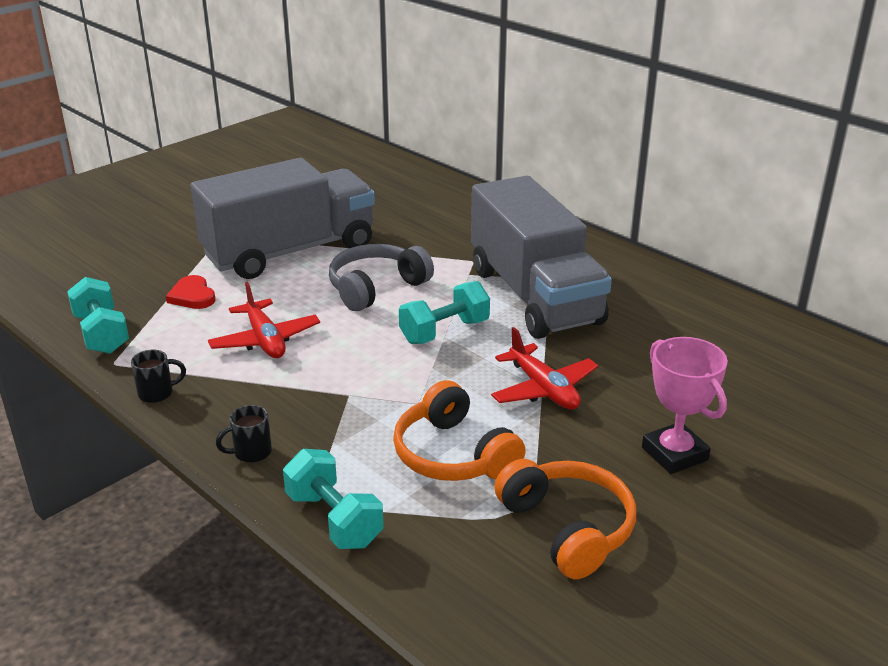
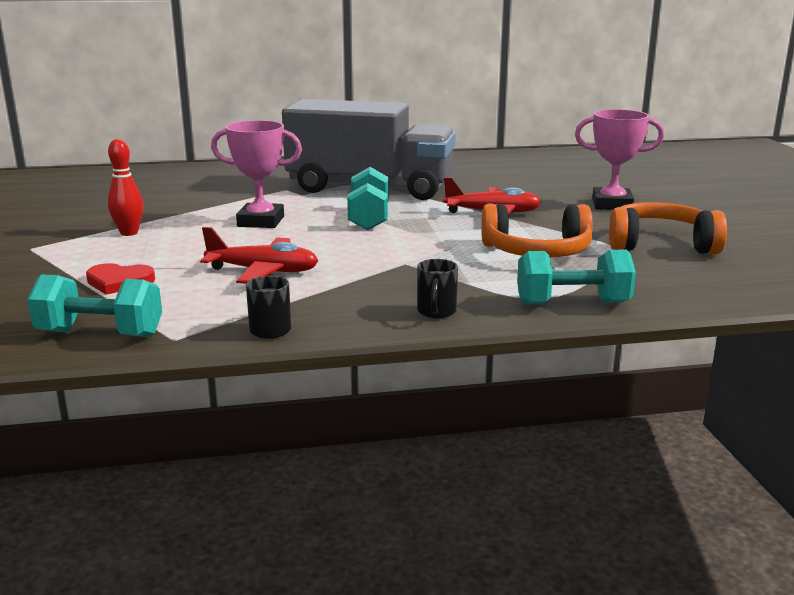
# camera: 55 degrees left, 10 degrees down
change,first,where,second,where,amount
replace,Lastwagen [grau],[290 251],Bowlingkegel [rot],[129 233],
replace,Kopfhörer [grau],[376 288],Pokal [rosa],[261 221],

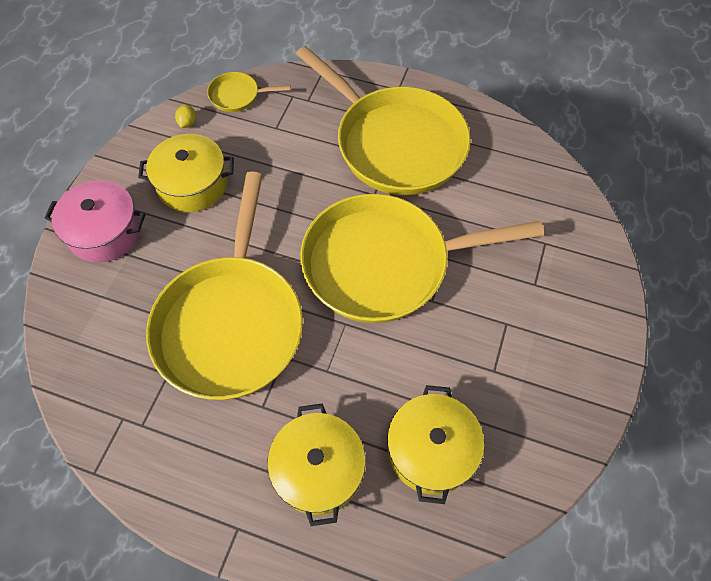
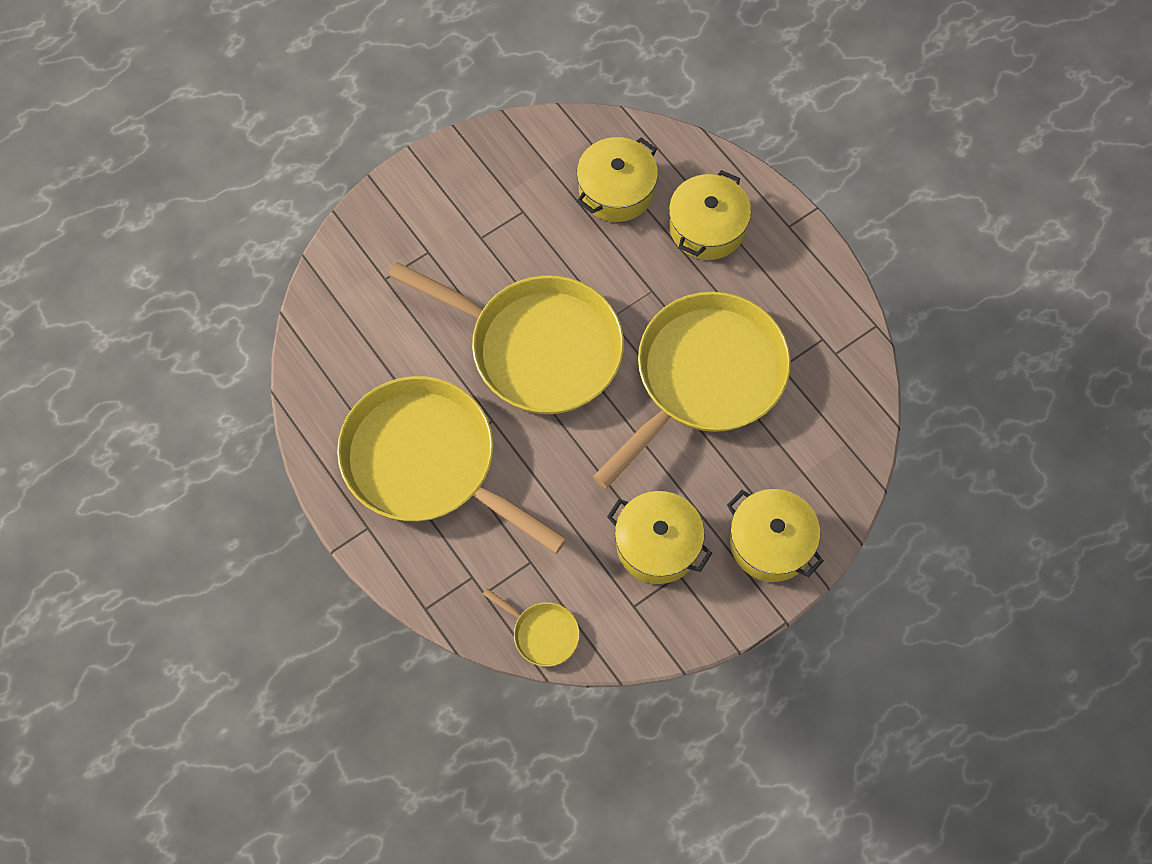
# camera: 145 degrees left, 5 degrees up
change,first,where,second,where,amount
rotate,Pfanne [gelb],[395 143],,[427 463],45 degrees counterclockwise
recolor,Kochtopf [rosa],[105 232],Kochtopf [gelb],[771 543],
delete,Zitrone [gelb],[187 123],,,

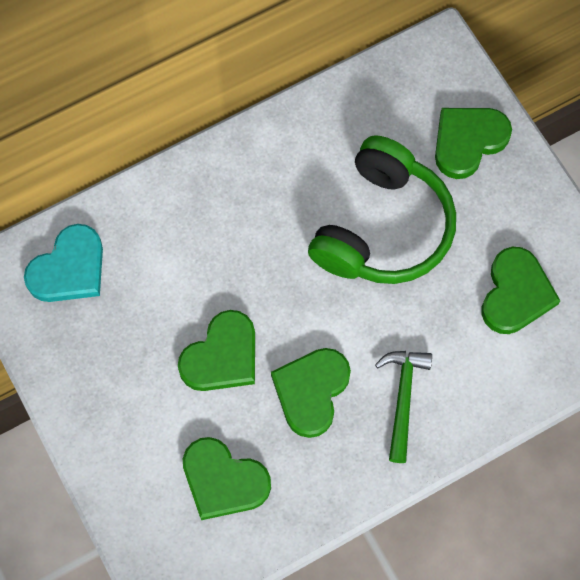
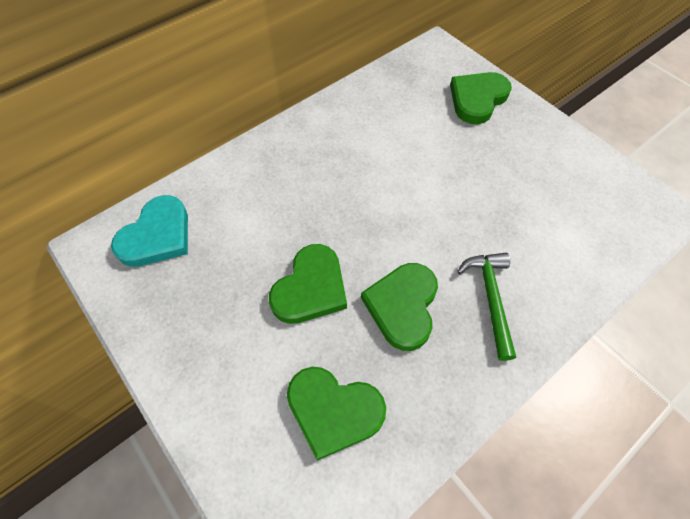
# camera: 10 degrees left, 10 degrees down
change,first,where,second,where,amount
delete,Kopfhörer [grün],[382 227],,,
delete,Herz [grün],[515 294],,,

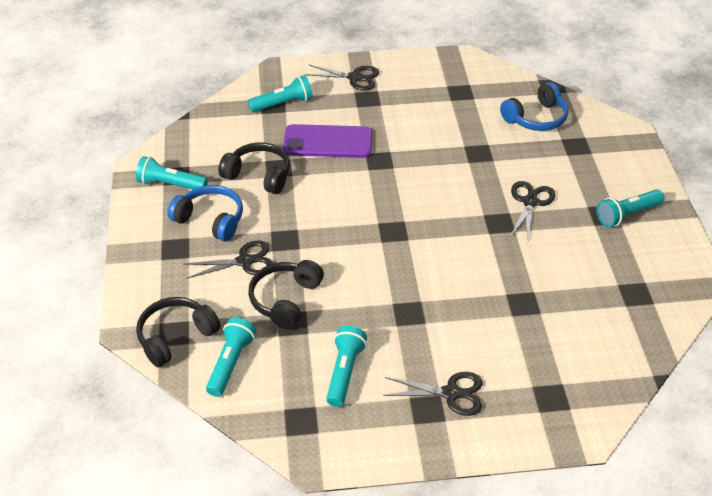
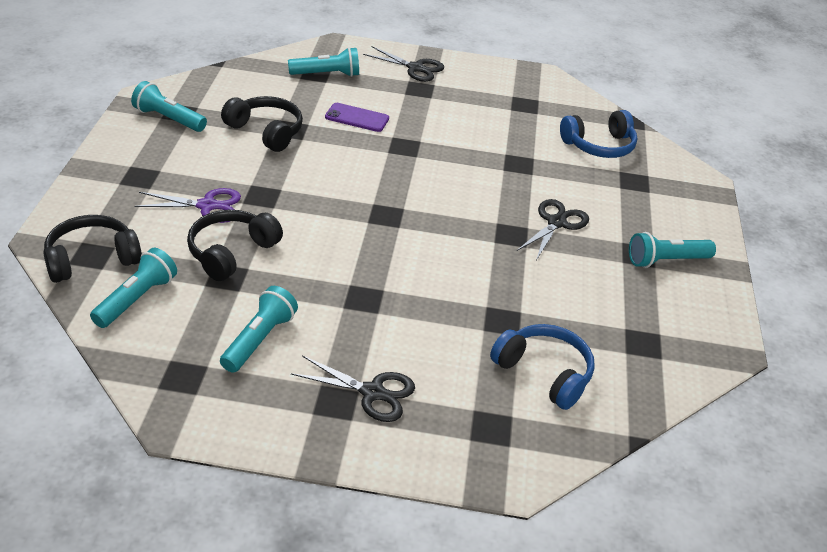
# camera: 10 degrees right, 5 degrees down
change,first,where,second,where,amount
recolor,Schere [schwarz],[245 261],Schere [lila],[207 206],
resize,Handy [lila],[328 142],,[357 118],x0.61
move,Kopfhörer [blau],[210 220],,[544 373],

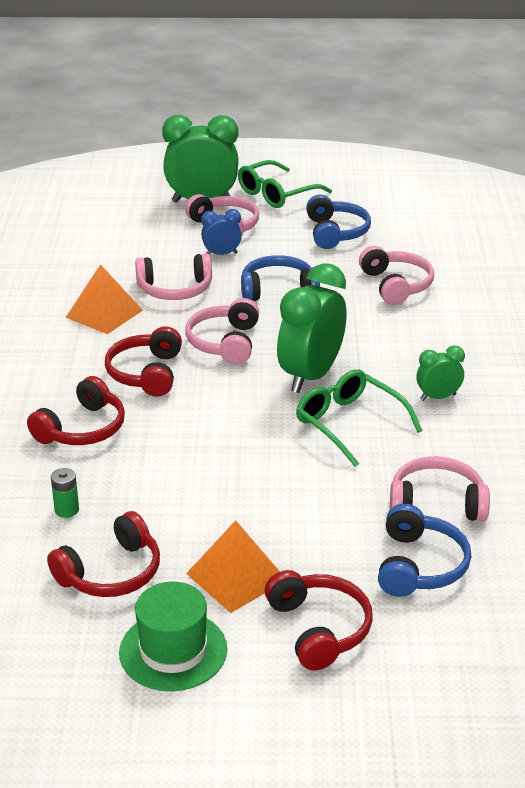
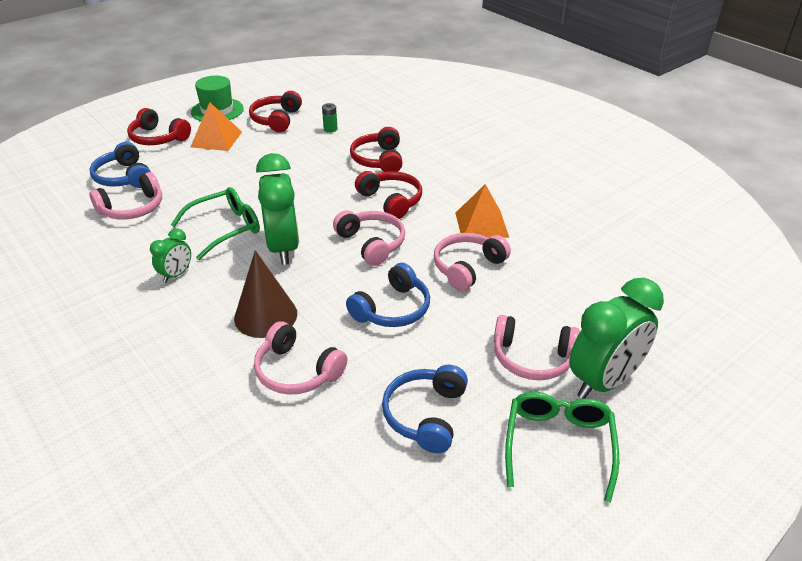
# camera: 140 degrees right, 5 degrees up
change,first,where,second,where,amount
rotate,Brille [grün],[350 424],,[225 229],45 degrees counterclockwise
insert,,,Kegel [braun],[265 316],
rotate,Kopfhörer [blau],[336 232],,[425 415],60 degrees clockwise
delete,Wecker [blau],[221 254],,,

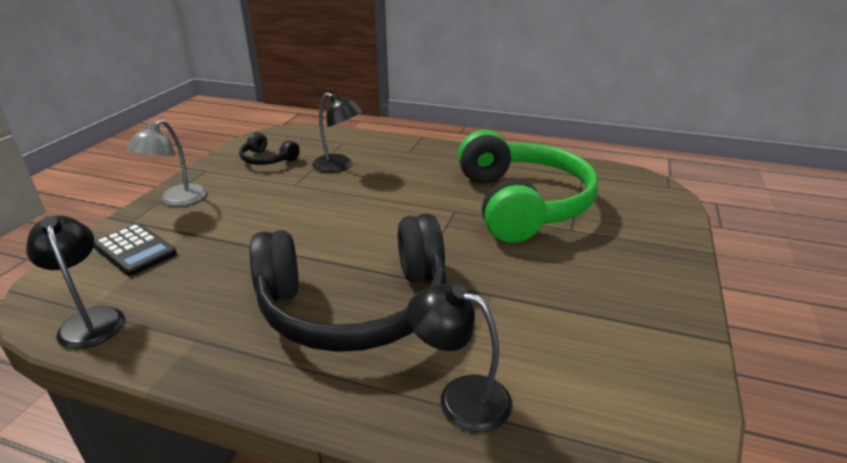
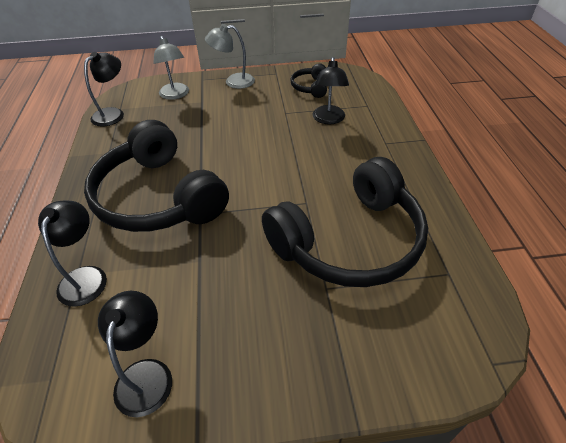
# camera: 65 degrees right, 15 degrees up
change,first,where,second,where,amount
insert,,,Lampe [schwarz],[146 374],
replace,Taschenrechner [schwarz],[135 250],Lampe [grau],[175 95],
recolor,Kopfhörer [grün],[522 203],Kopfhörer [schwarz],[350 241],

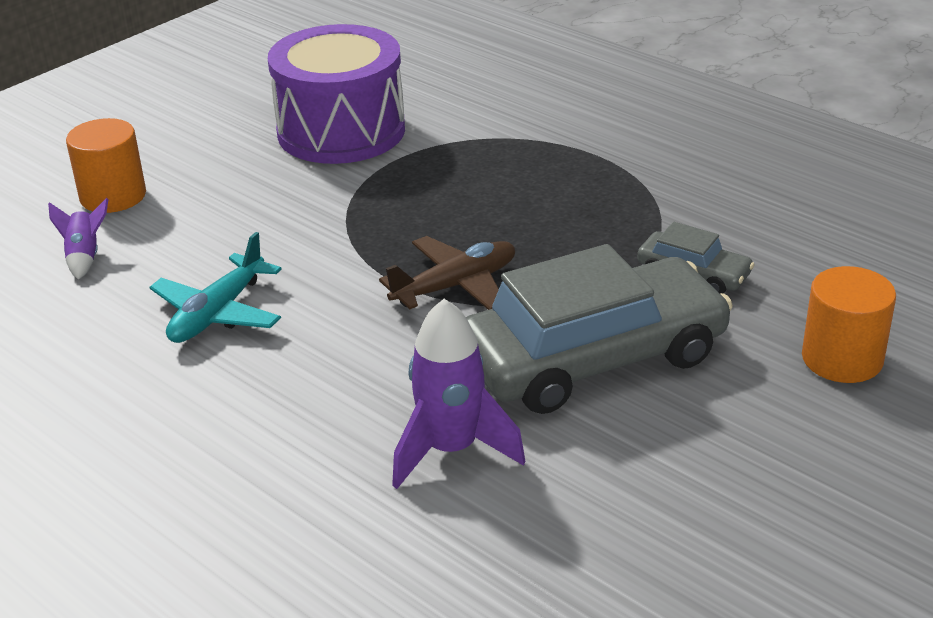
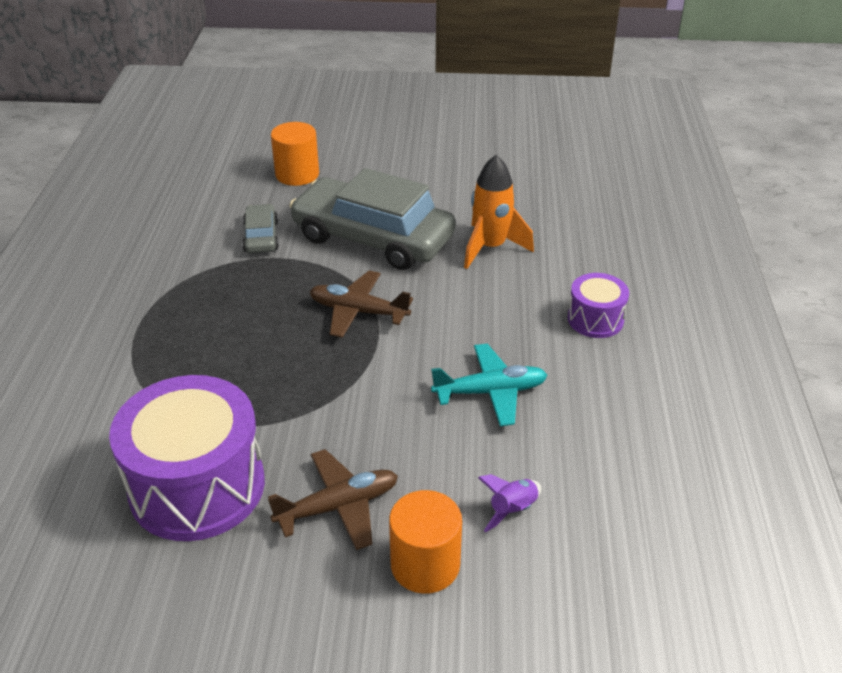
# camera: 130 degrees left, 5 degrees up
change,first,where,second,where,amount
insert,,,Flugzeug [braun],[338 506],
recolor,Rakete [lila],[451 450],Rakete [orange],[490 247],
insert,,,Trommel [lila],[595 319],

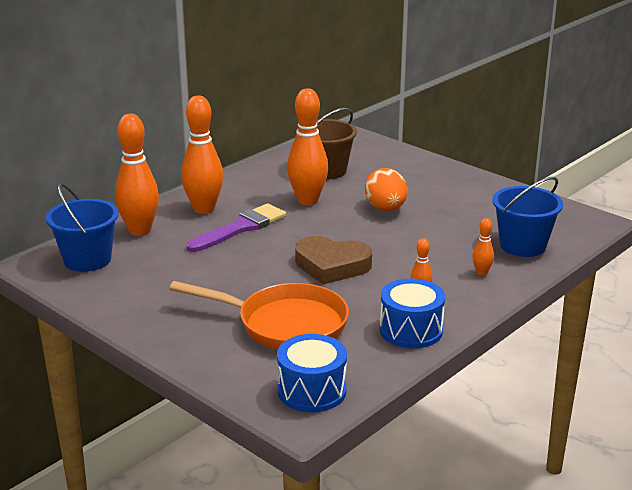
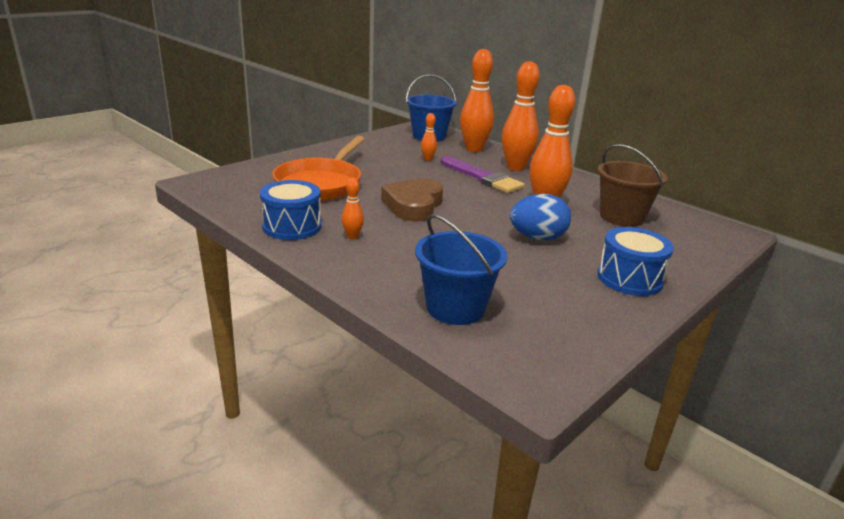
# camera: 90 degrees right, 0 degrees up
change,first,where,second,where,amount
move,Bowlingkegel [orange],[481 273],,[428 159],
recolor,Ei [orange],[386 209],Ei [blau],[537 238],
move,Trommel [blau],[312 391],,[629 279],

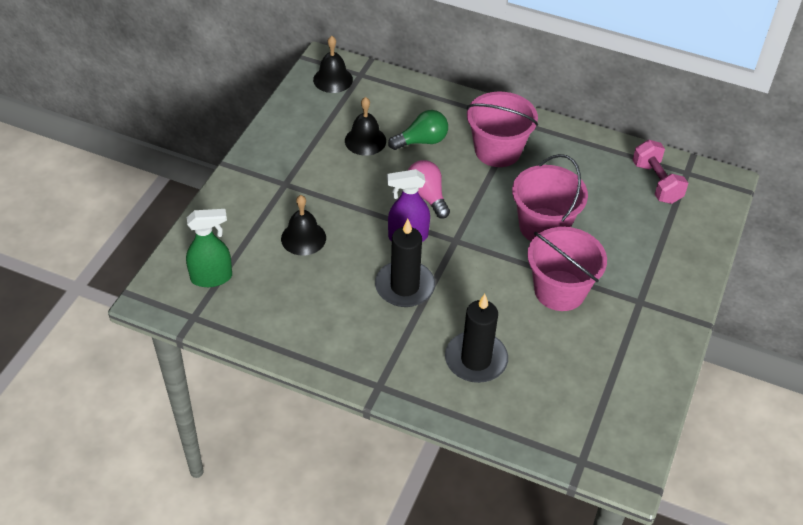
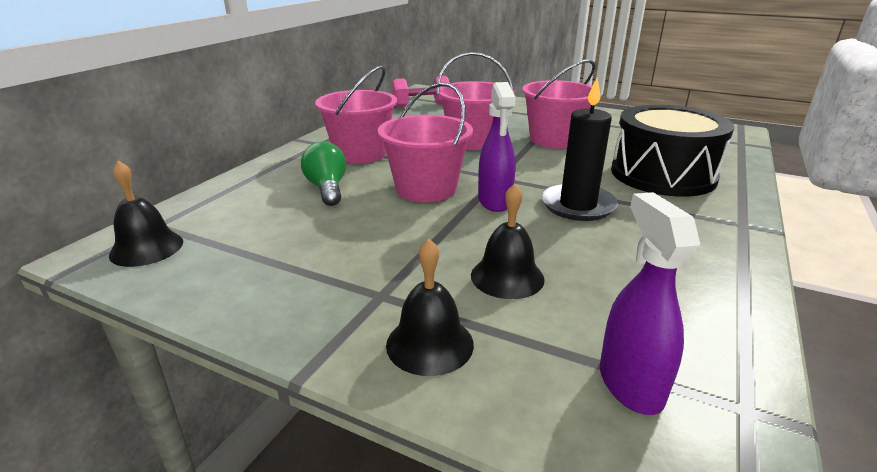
# camera: 85 degrees left, 20 degrees down
change,first,where,second,where,amount
replace,Glühbirne [rosa],[427 196],Eimer [rosa],[426 189],
move,Glocke [schwarz],[365 140],,[429 344],
recolor,Sprühflasche [grün],[212 277],Sprühflasche [lila],[630 384],
replace,Kerze [schwarz],[476 360],Trommel [schwarz],[662 174],

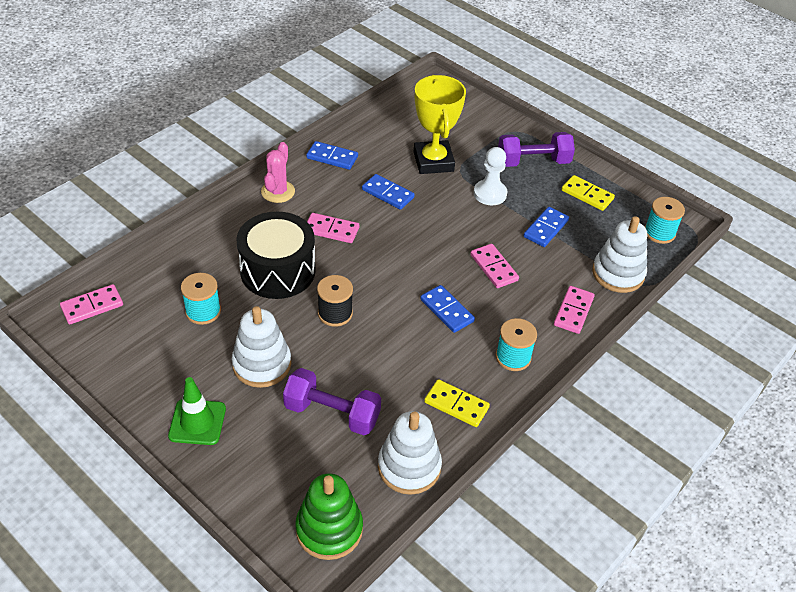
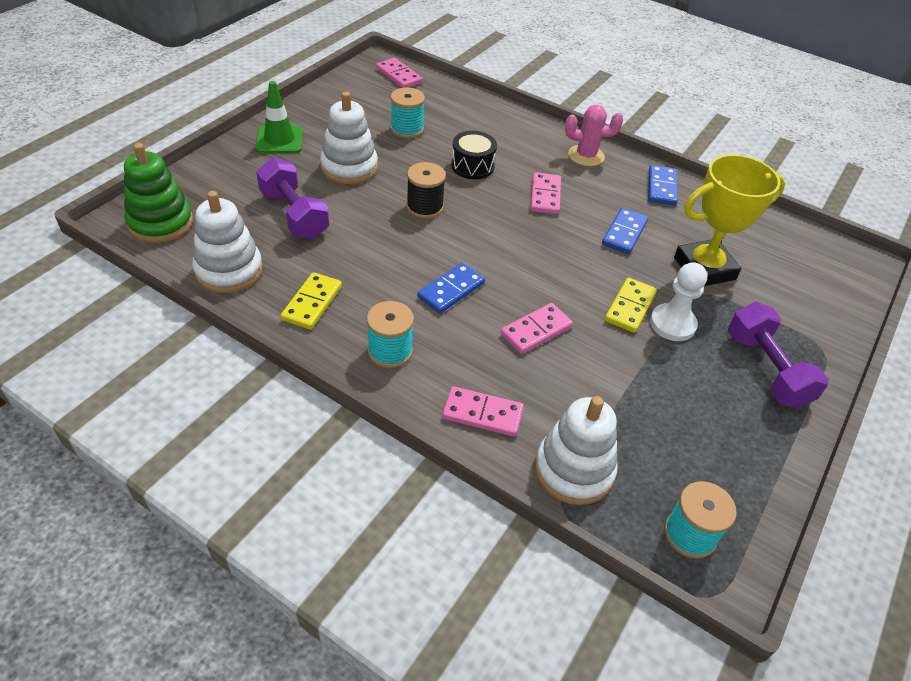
# camera: 80 degrees right, 0 degrees up
change,first,where,second,where,amount
rotate,Hantel [lila],[332 413],,[294 215],45 degrees counterclockwise
resize,Trommel [schwarz],[278 271],,[472 166],x0.56
move,Dominostein [gelb],[587 195],,[629 307],
delete,Dominostein [blau],[546 229],,,

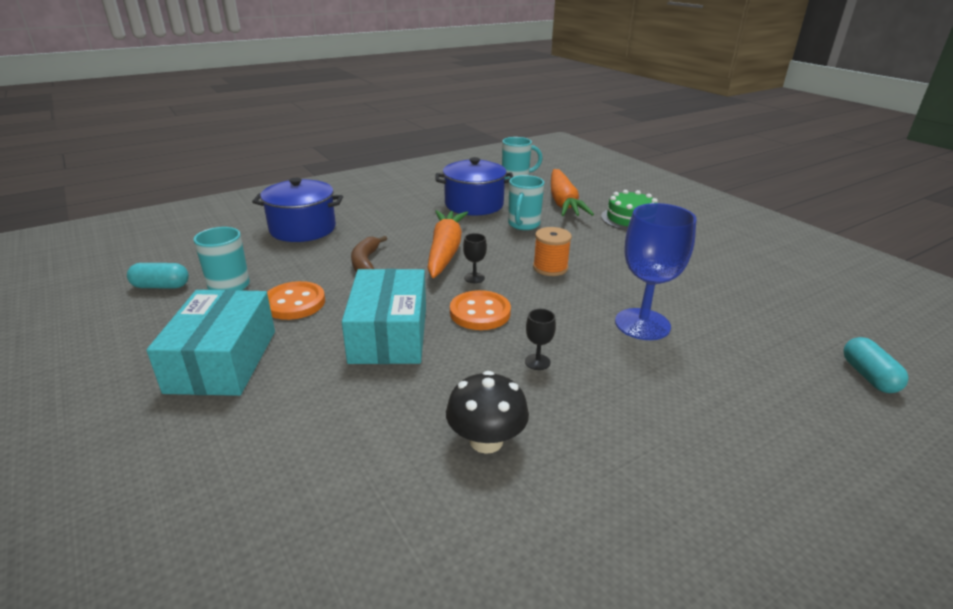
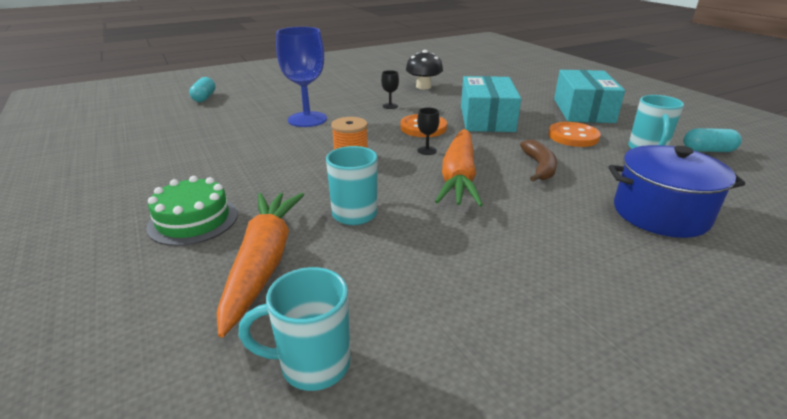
# camera: 175 degrees left, 0 degrees up
change,first,where,second,where,amount
delete,Kochtopf [blau],[474 204],,,

